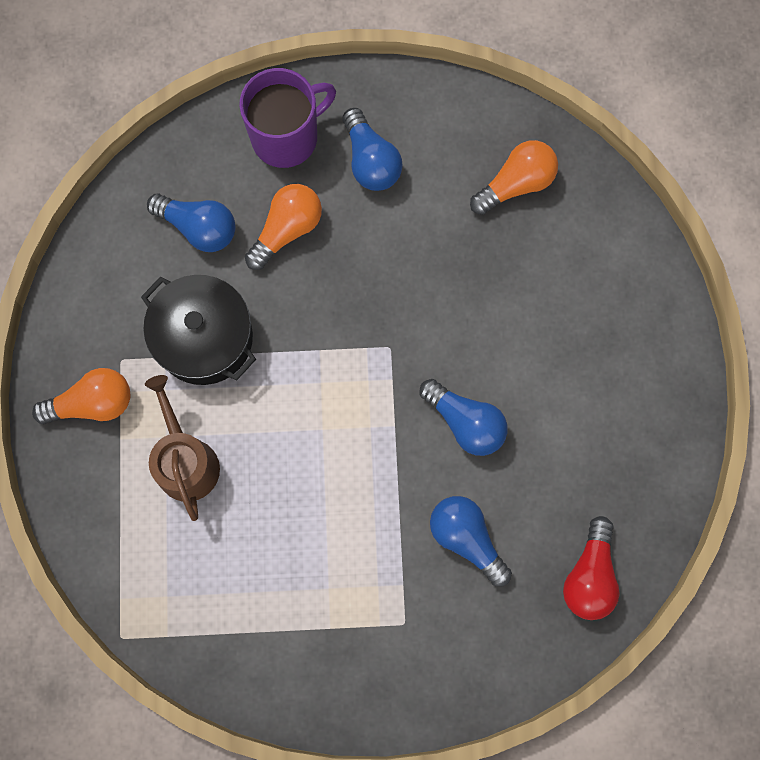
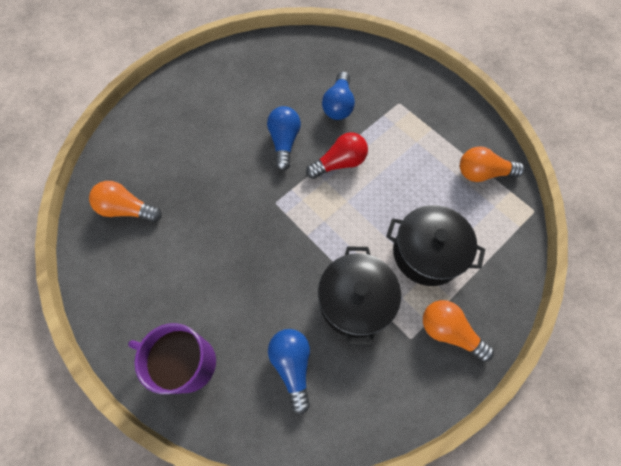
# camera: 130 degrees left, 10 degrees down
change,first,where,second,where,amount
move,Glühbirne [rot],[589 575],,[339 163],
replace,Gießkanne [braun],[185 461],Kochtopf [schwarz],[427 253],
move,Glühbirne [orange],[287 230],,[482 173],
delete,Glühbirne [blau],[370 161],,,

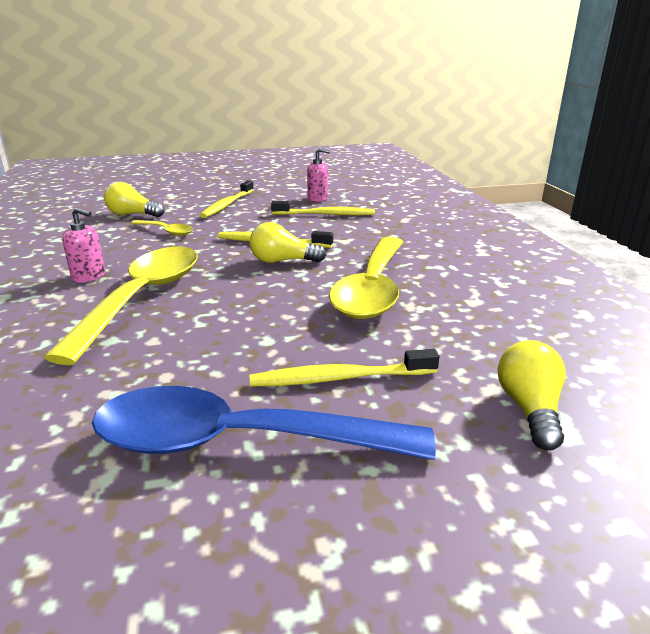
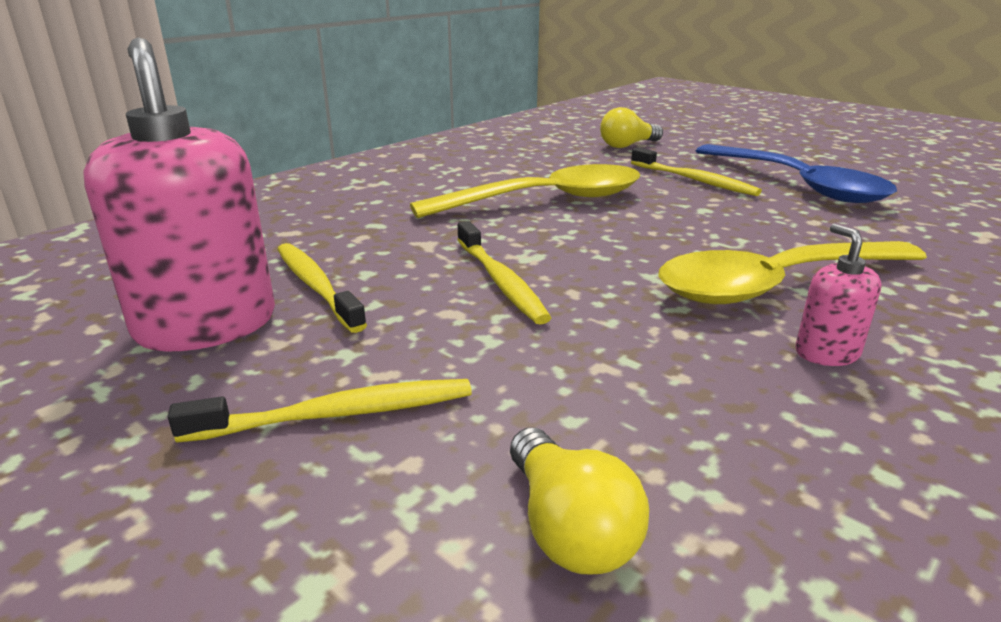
# camera: 125 degrees left, 0 degrees up
change,first,where,second,where,amount
resize,Seifenspender [rosa],[317 199],,[206 325],x2.20
delete,Löffel [gelb],[166 231],,,
delete,Glühbirne [gelb],[282 261],,,

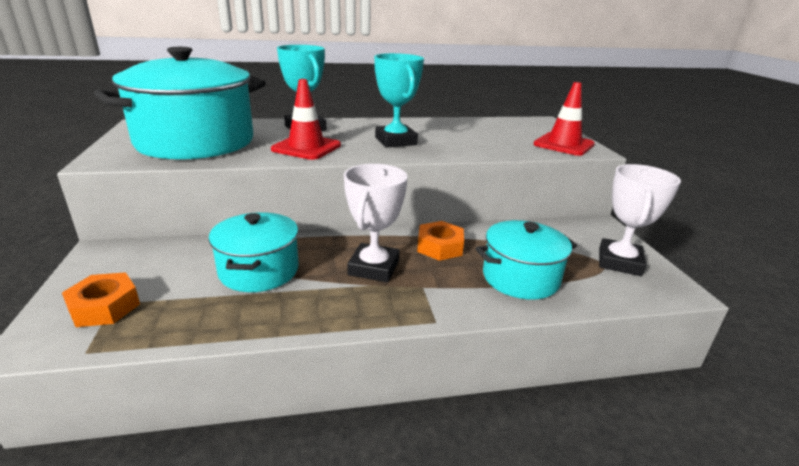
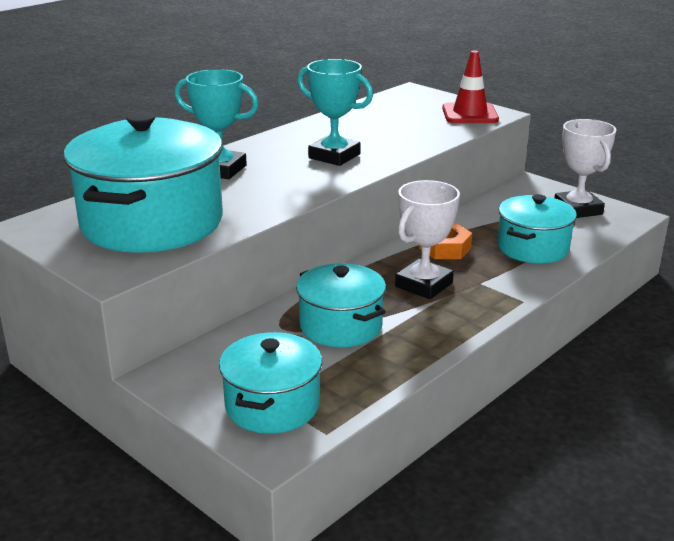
# camera: 35 degrees left, 0 degrees up
change,first,where,second,where,amount
replace,Sechskantmutter [orange],[104 307],Kochtopf [türkis],[272 405],
rotate,Pokal [weiß],[374 268],,[424 285],60 degrees clockwise
delete,Leitkegel [rot],[306 147],,,

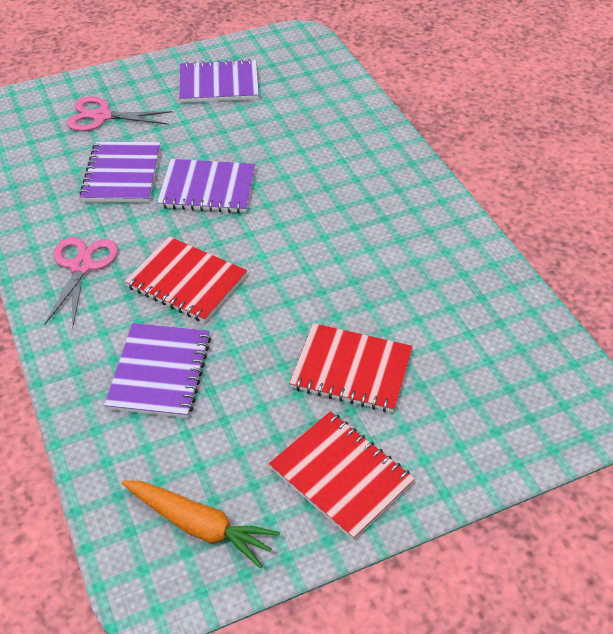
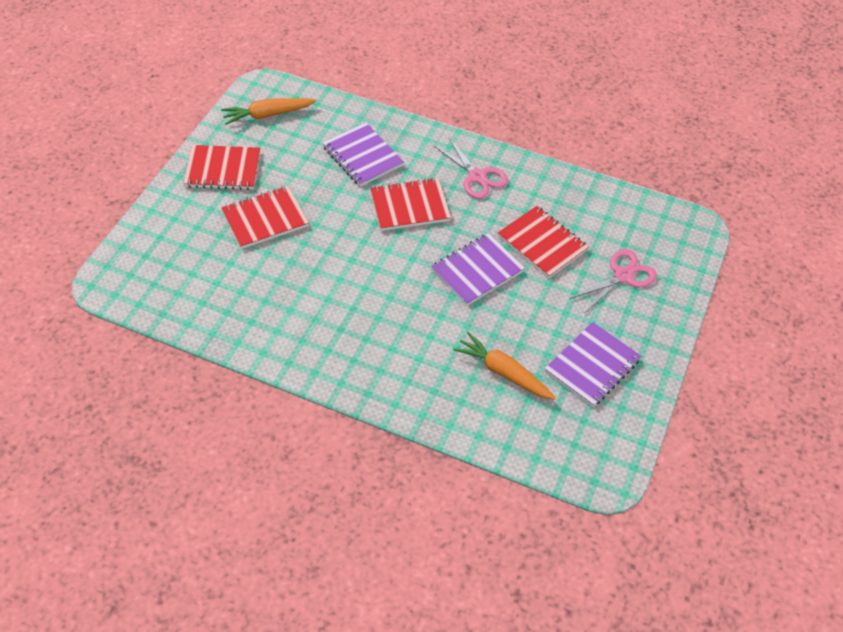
# camera: 135 degrees right, 5 degrees up
change,first,where,second,where,amount
insert,,,Karotte [orange],[503 372],
recolor,Notizbuch [lila],[122 174],Notizbuch [rot],[542 243],

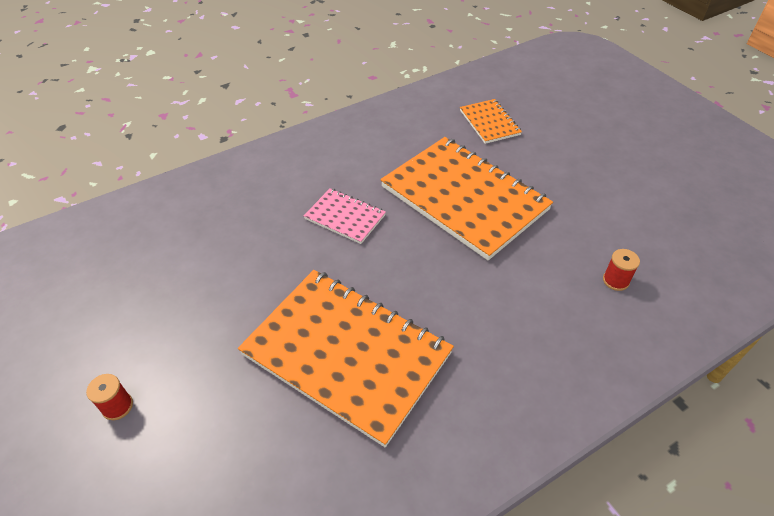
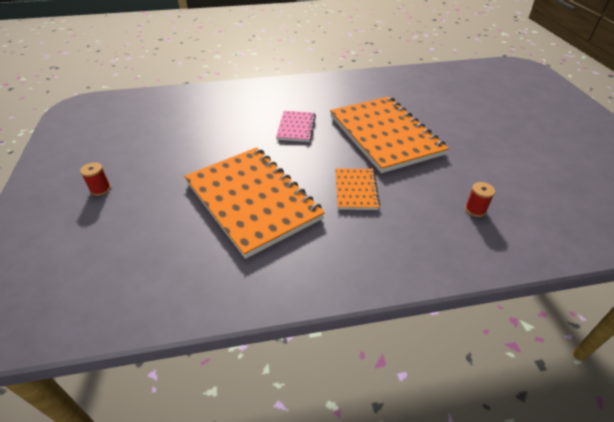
# camera: 20 degrees right, 5 degrees down
change,first,where,second,where,amount
rotate,Notizbuch [rosa],[345 217],,[296 127],45 degrees clockwise
move,Notizbuch [orange],[489 122],,[356 190],

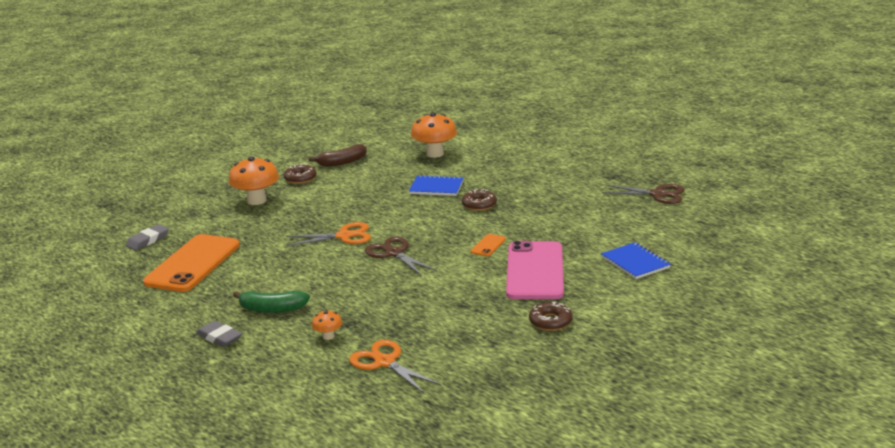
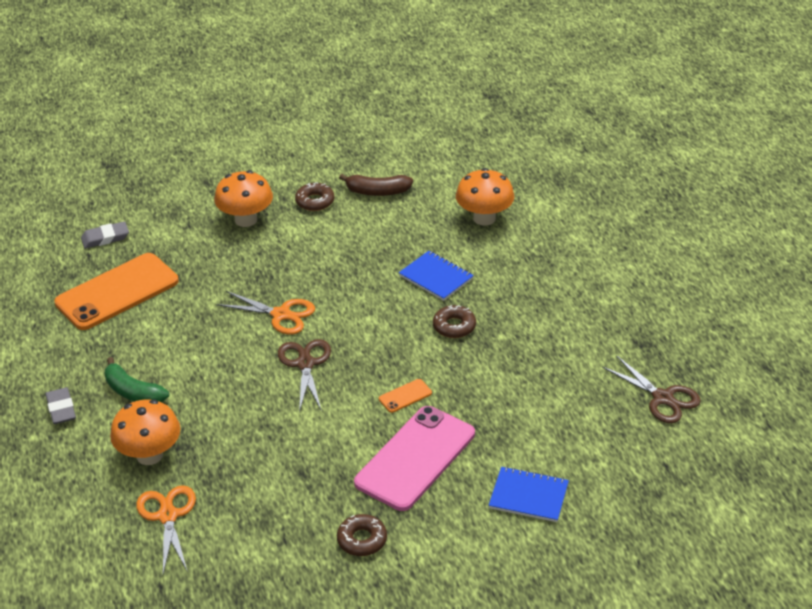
# camera: 30 degrees right, 15 degrees up
change,first,where,second,where,amount
resize,Pilz [orange],[328 336],,[149 455],x2.07
rotate,Notizbuch [blau],[635 262],,[528 496],75 degrees counterclockwise

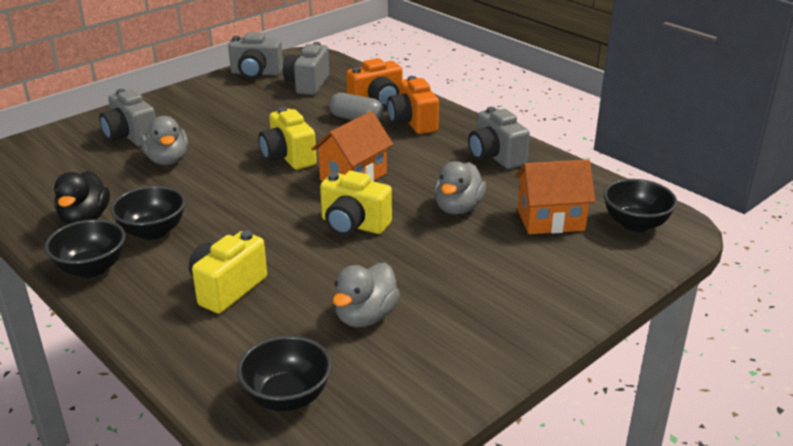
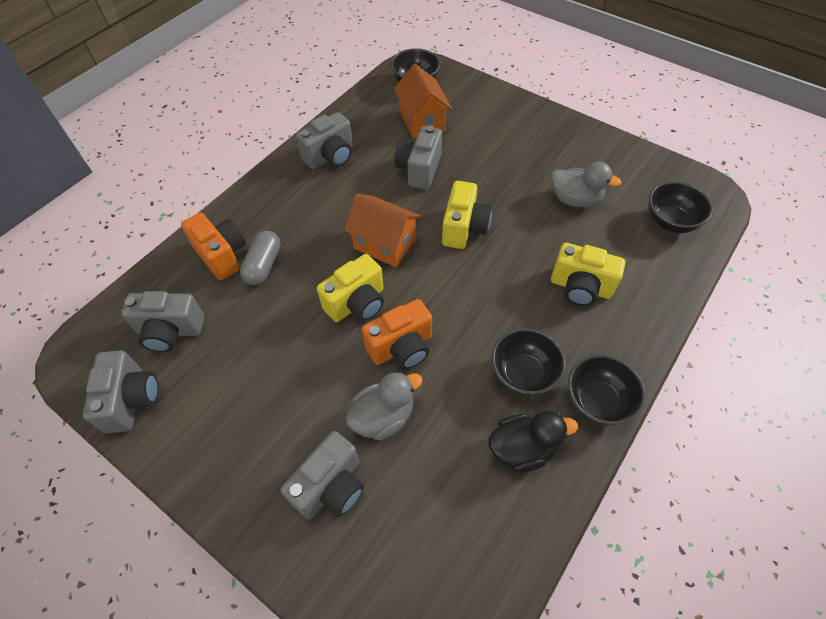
# camera: 100 degrees left, 25 degrees up
change,first,where,second,where,amount
move,Kamera [orange],[413 123],,[401 347],
replace,Ente [grau],[458 208],Kamera [grau],[419 170],

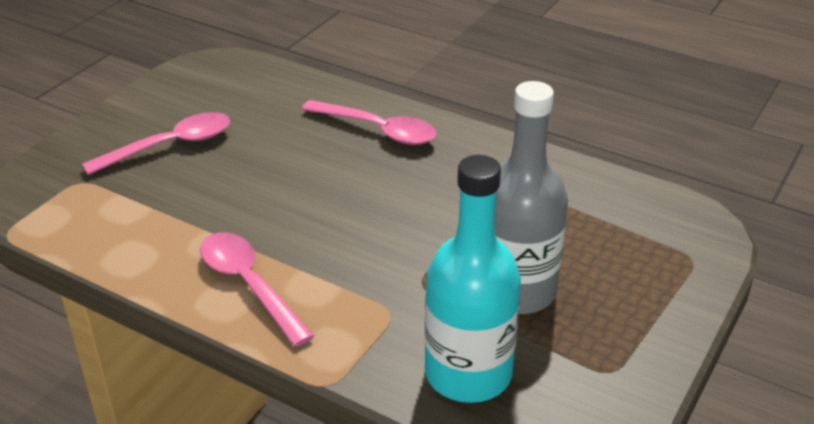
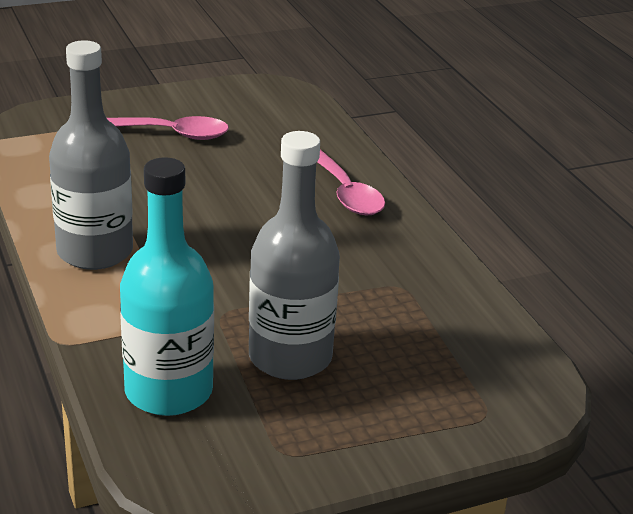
# camera: 35 degrees right, 5 degrees down
change,first,where,second,where,amount
replace,Löffel [rosa],[249 285],Flasche [grau],[95 251],

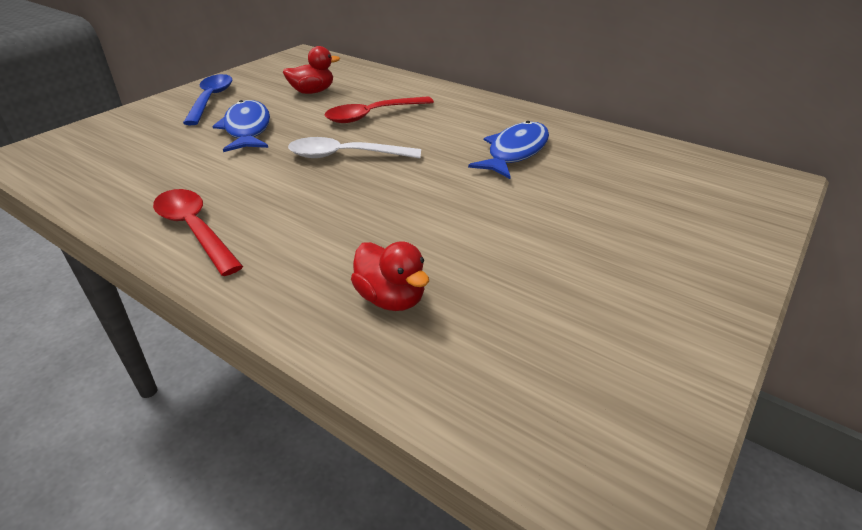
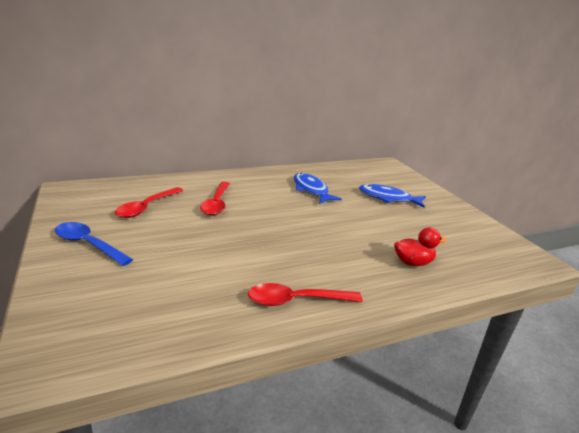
# camera: 60 degrees left, 10 degrees down
change,first,where,second,where,amount
replace,Ente [rot],[312 92],Löffel [rot],[146 207],
move,Fisch [blau],[247 129],,[388 198],
delete,Löffel [weiß],[345 156],,,

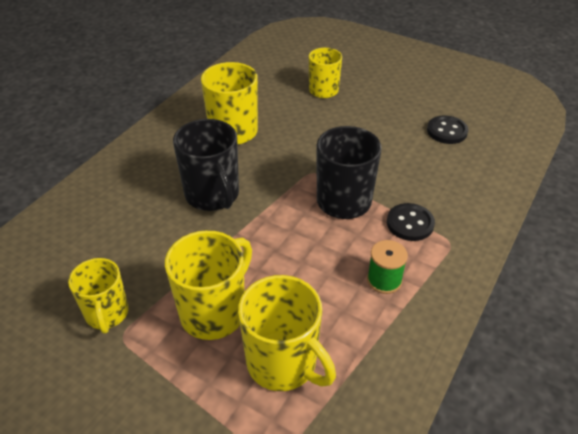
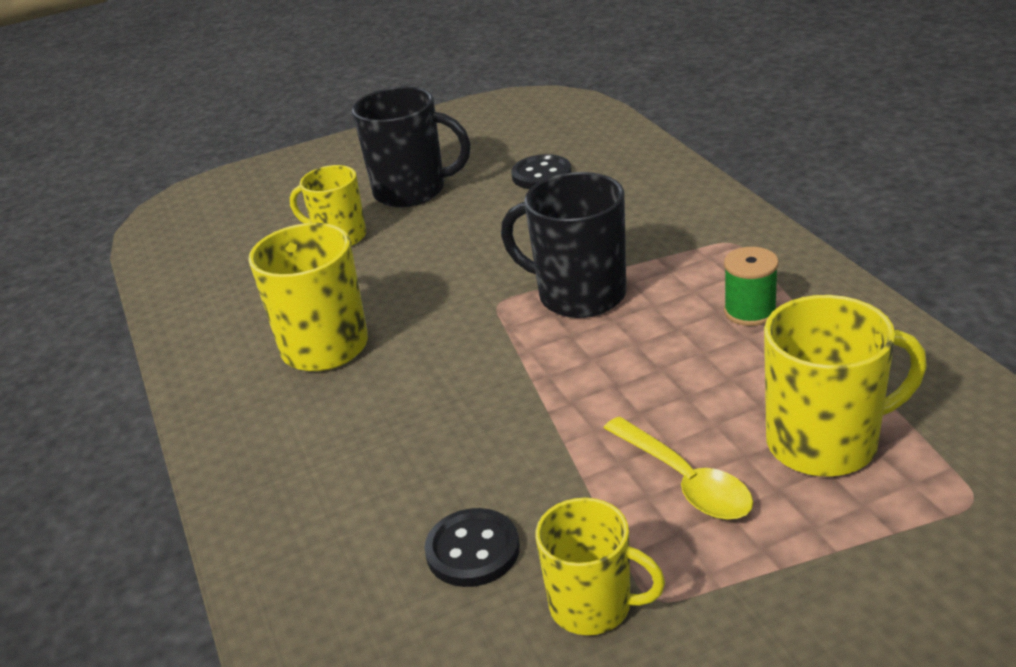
# camera: 50 degrees left, 10 degrees down
change,first,where,second,where,amount
move,Tasse [schwarz],[212 195],,[412 191],
move,Knopf [schwarz],[410 223],,[472 550],
replace,Tasse [gelb],[214 312],Löffel [gelb],[685 481],

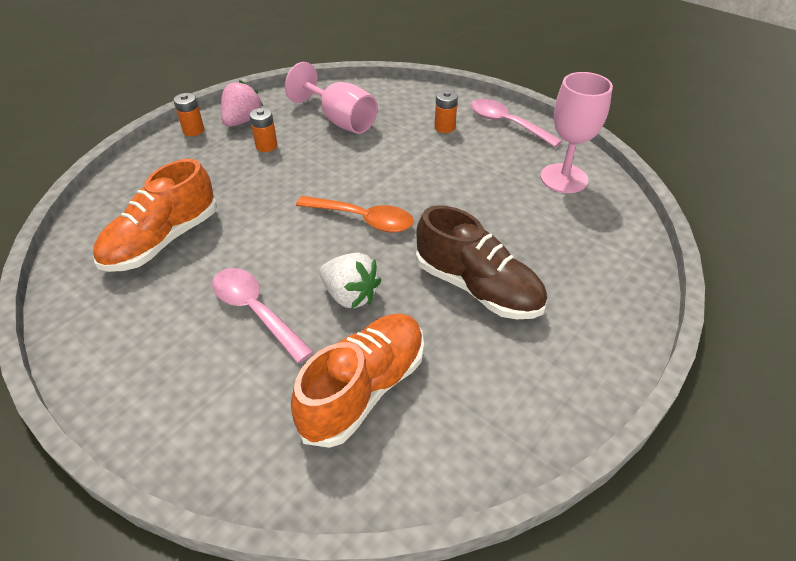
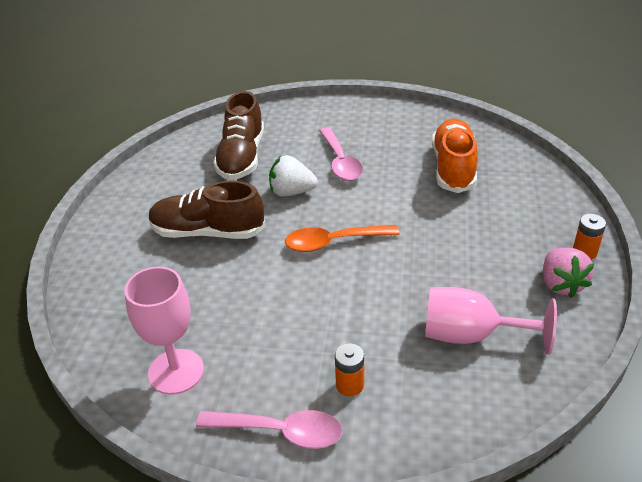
# camera: 150 degrees right, 5 degrees down
change,first,where,second,where,amount
recolor,Schuh [orange],[364 389],Schuh [braun],[241 157],
rotate,Löffel [rosa],[256 311],,[340 161],60 degrees clockwise
delete,Batterie [orange],[266 146],,,

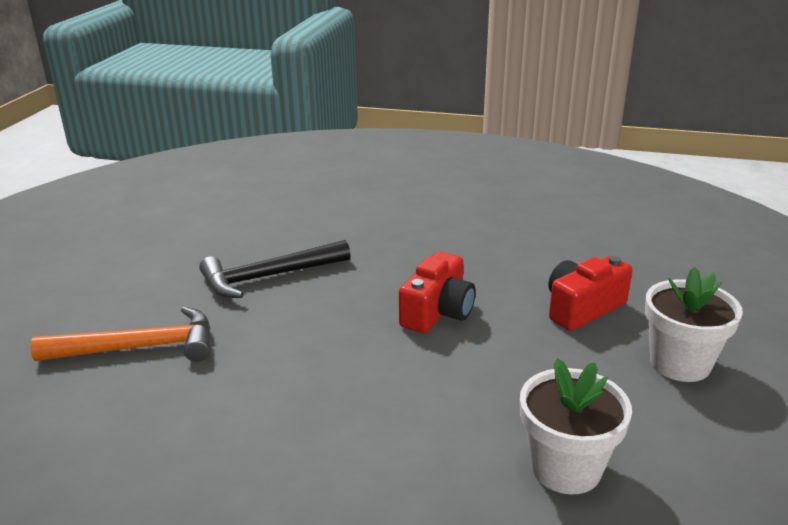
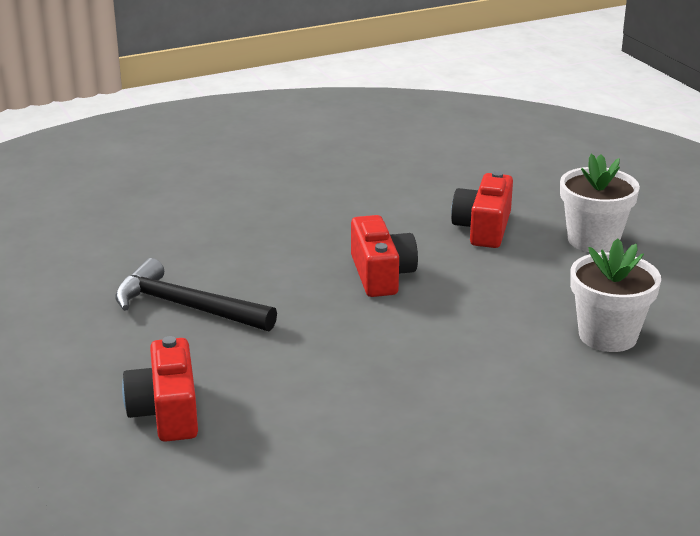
# camera: 40 degrees left, 0 degrees up
change,first,where,second,where,amount
rotate,Hammer [schwarz],[268 276],,[186 306],90 degrees clockwise
replace,Hammer [orange],[139 348],Kamera [rot],[166 412],

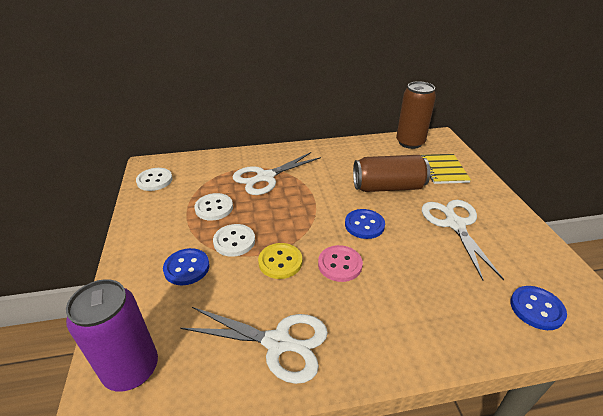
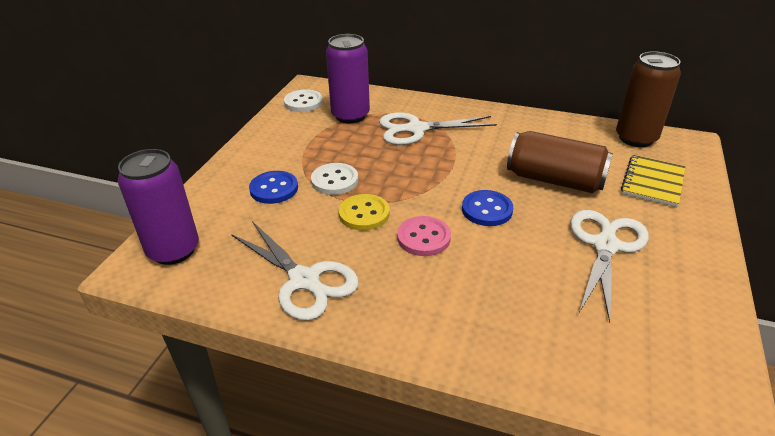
# camera: 30 degrees right, 0 degrees up
change,first,where,second,where,amount
insert,,,Dose [lila],[350 115],
delete,Knopf [weiß],[214 208],,,
delete,Knopf [blau],[536 309],,,

